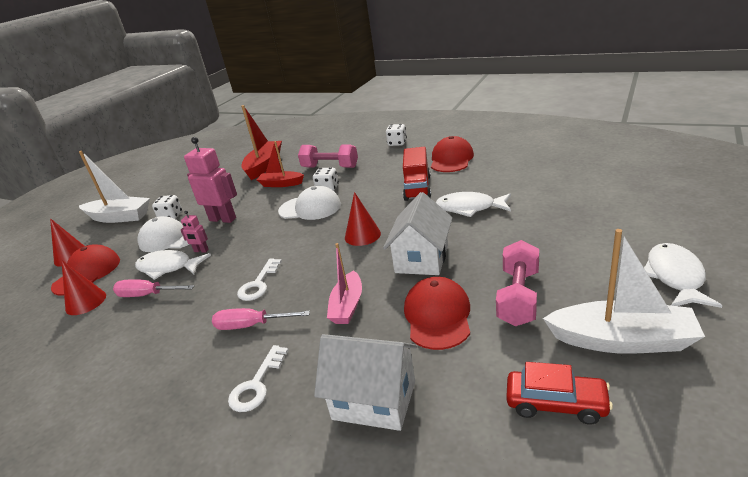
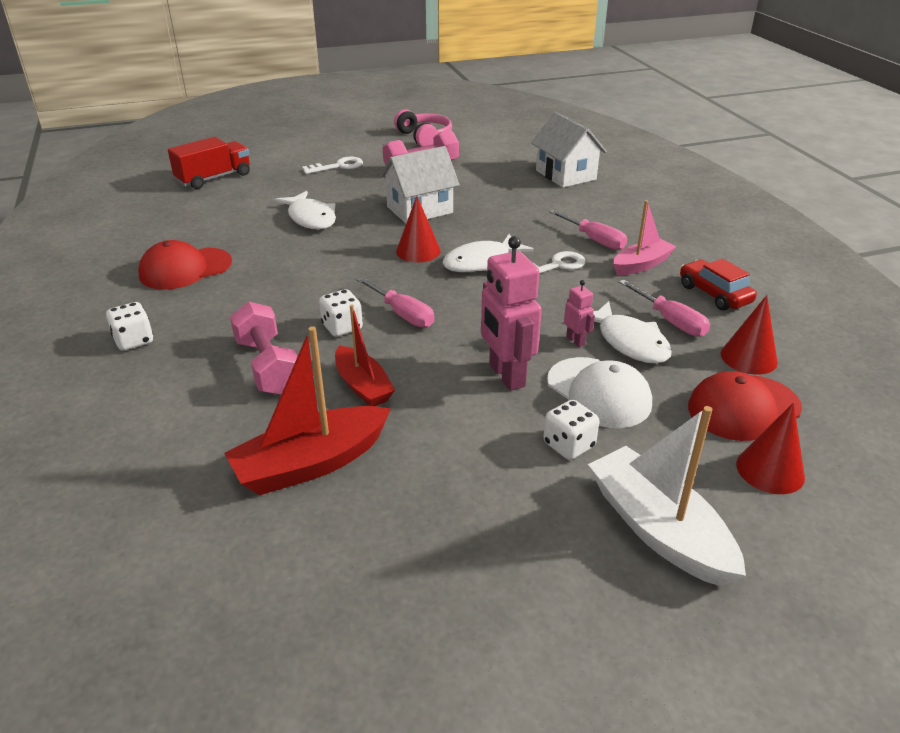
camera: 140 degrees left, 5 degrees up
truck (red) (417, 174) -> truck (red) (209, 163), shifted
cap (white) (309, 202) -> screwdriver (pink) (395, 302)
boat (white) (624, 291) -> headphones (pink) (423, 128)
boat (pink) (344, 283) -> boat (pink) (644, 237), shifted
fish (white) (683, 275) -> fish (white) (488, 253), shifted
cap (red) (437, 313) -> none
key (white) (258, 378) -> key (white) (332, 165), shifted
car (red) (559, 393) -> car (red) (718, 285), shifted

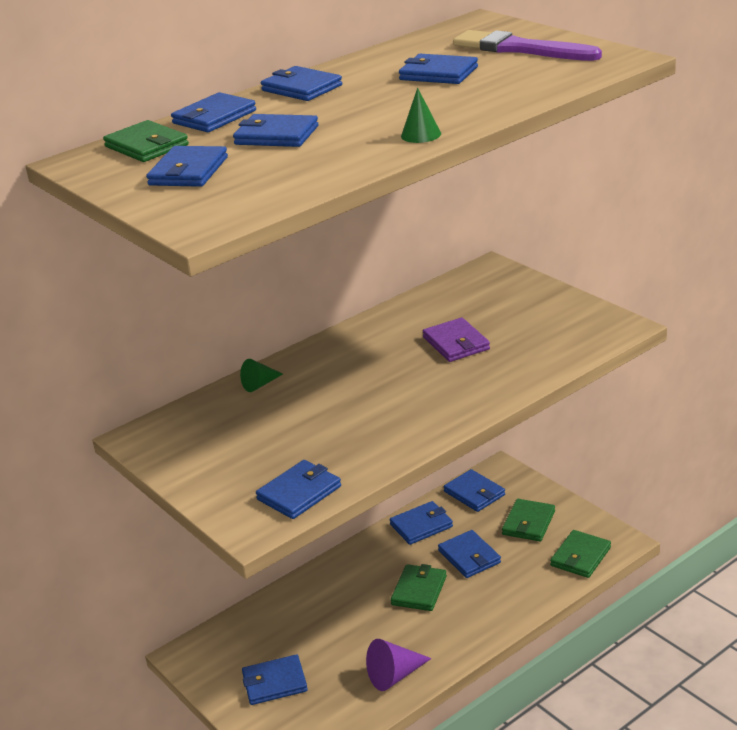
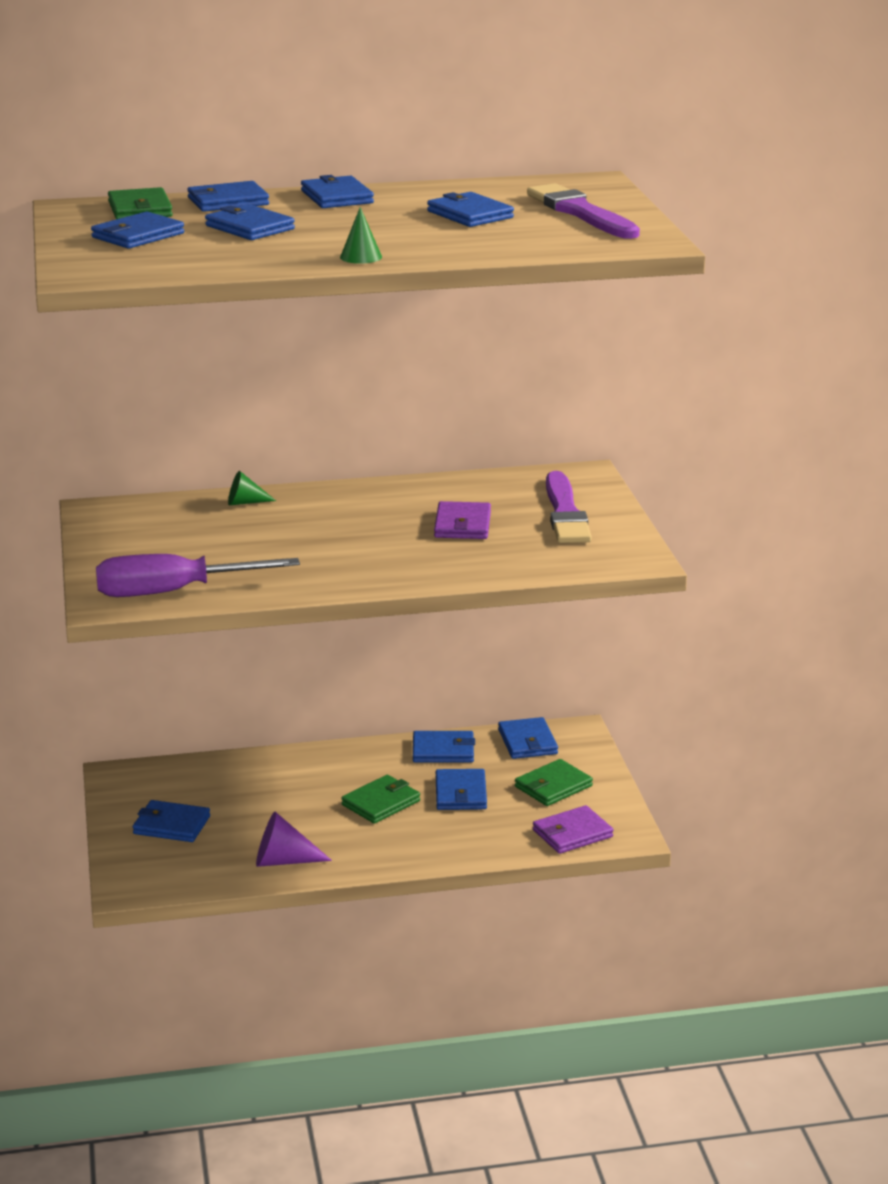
camera: 25 degrees right, 5 degrees down
wallet (blue) (298, 489) -> screwdriver (purple) (198, 575)
wallet (green) (580, 554) -> wallet (purple) (573, 829)
none -> brush (purple) (569, 507)

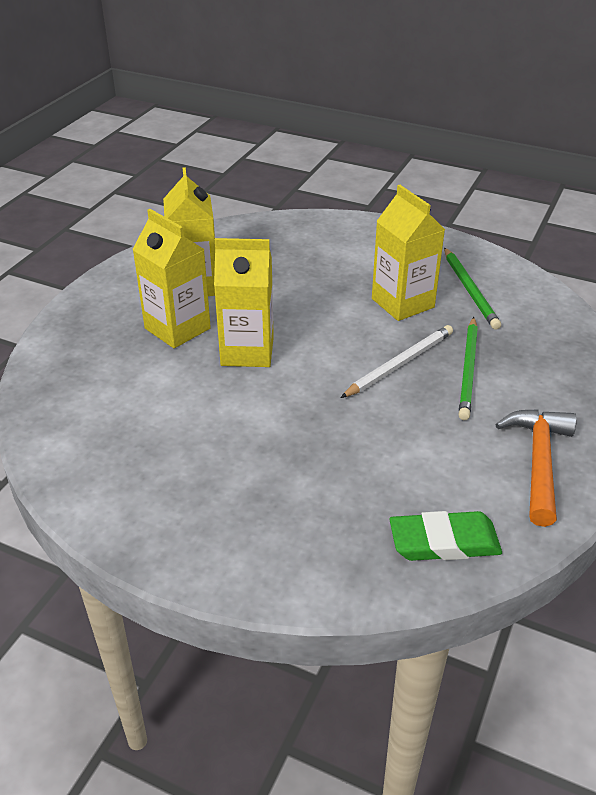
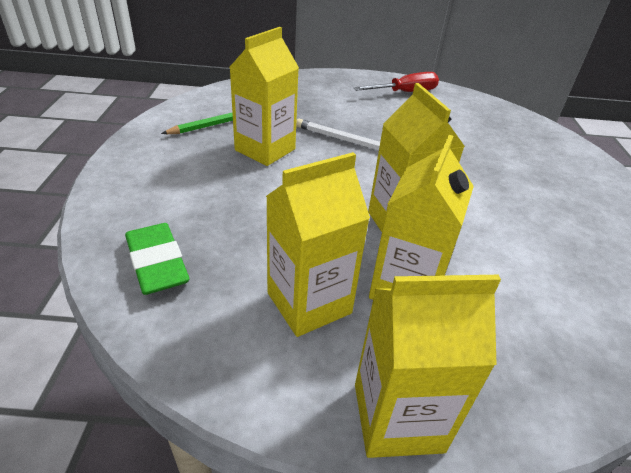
camera: 115 degrees left, 0 degrees up
pencil (green) (468, 368) -> none
hammer (orange) (536, 468) -> screwdriver (red) (396, 82)
eraser (green) (445, 536) -> eraser (green) (157, 259), shifted
none -> carton (yellow) (428, 366)

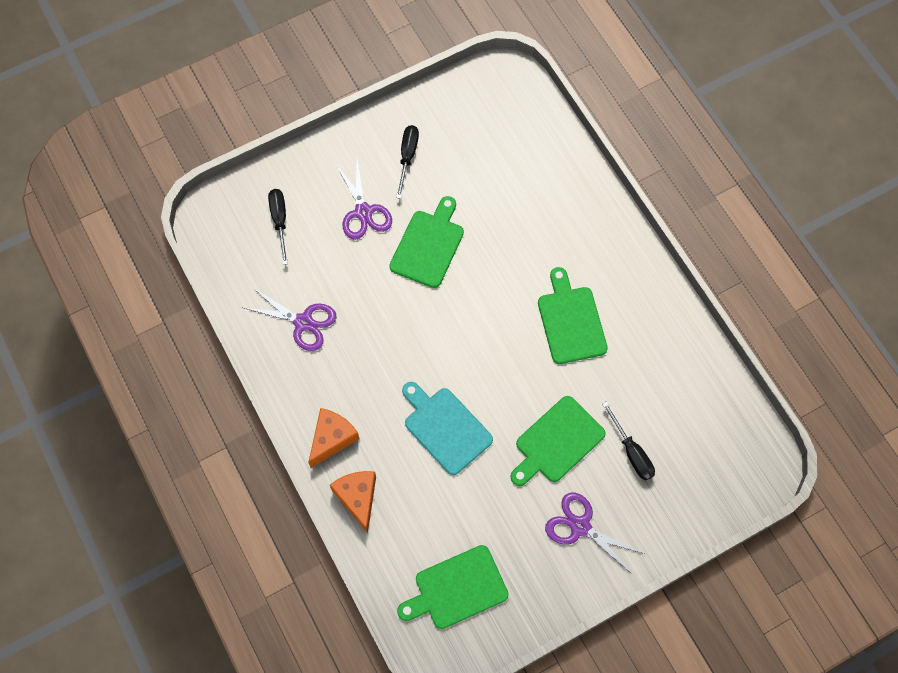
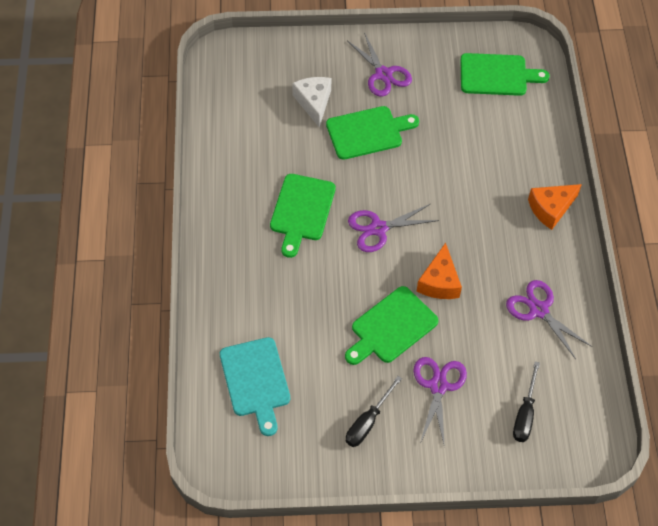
camera: 155 degrees left, 10 degrees down
cutting board (turquoise) (447, 428) -> cutting board (turquoise) (255, 386), shifted
screwdriver (black) (628, 440) -> cheese (white) (311, 102)
cheese (orange) (353, 502) -> cheese (orange) (439, 271), shifted
none -> scissors (purple) (393, 228)

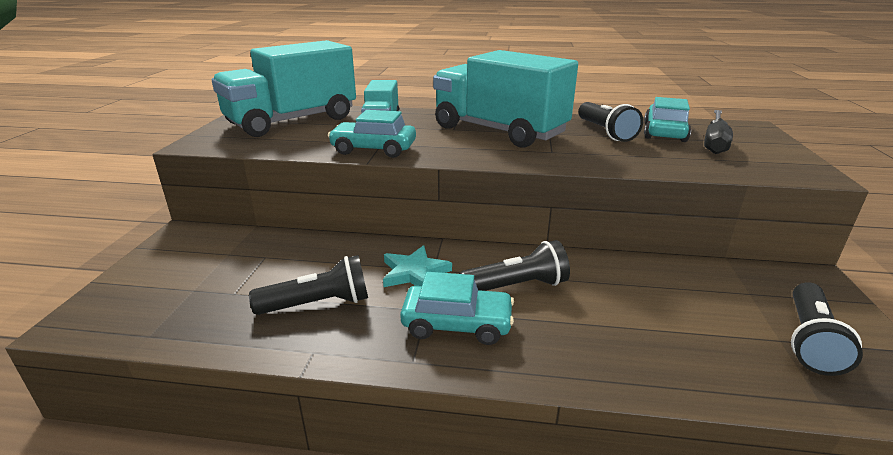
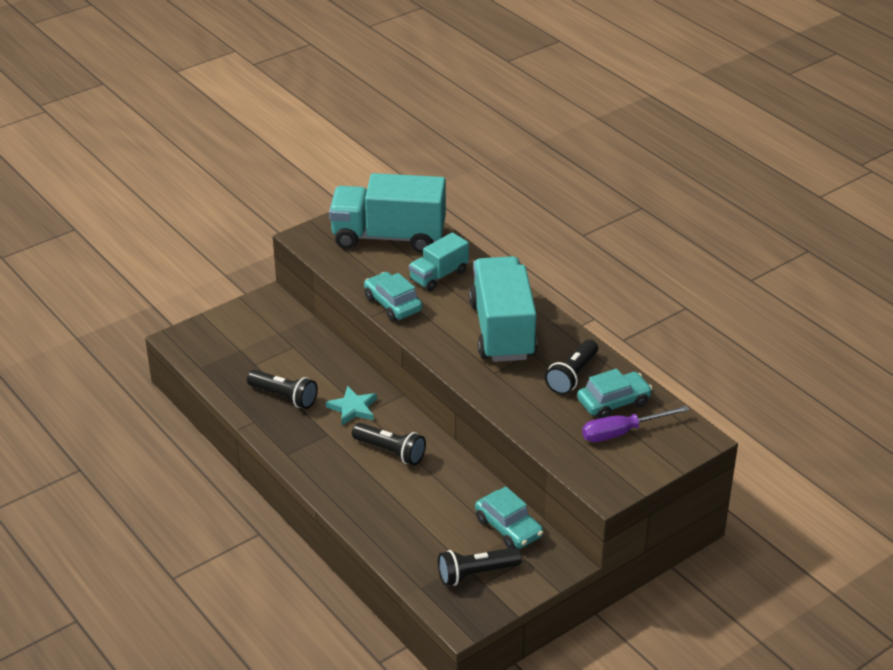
camera: 45 degrees right, 10 degrees up
screwdriver (black) (718, 132) -> screwdriver (purple) (636, 424)
car (turquoise) (457, 308) -> car (turquoise) (509, 517), shifted

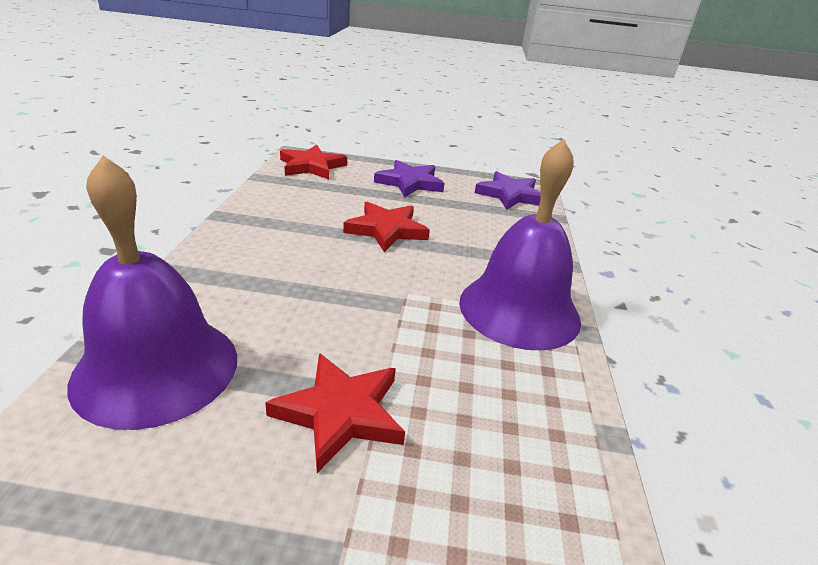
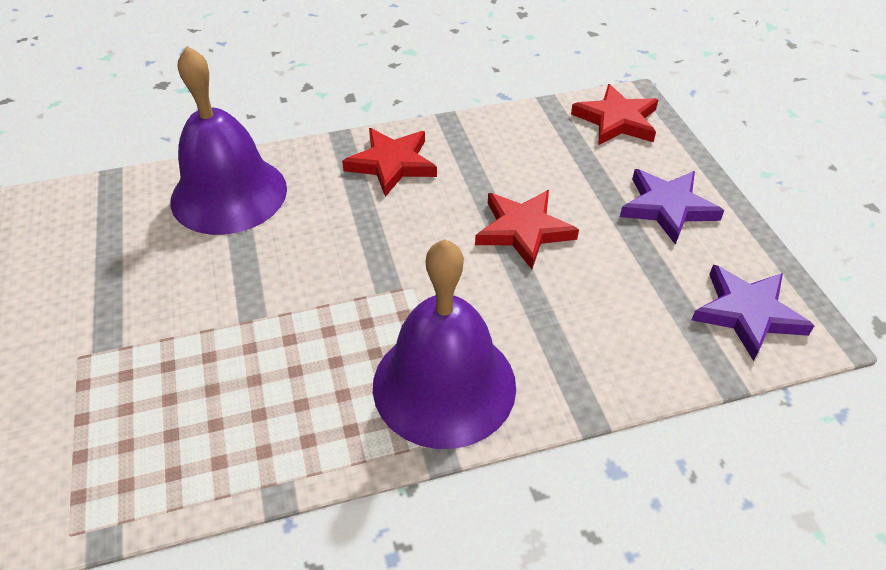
camera: 70 degrees right, 15 degrees up
star (red) (335, 413) -> star (red) (389, 162), shifted

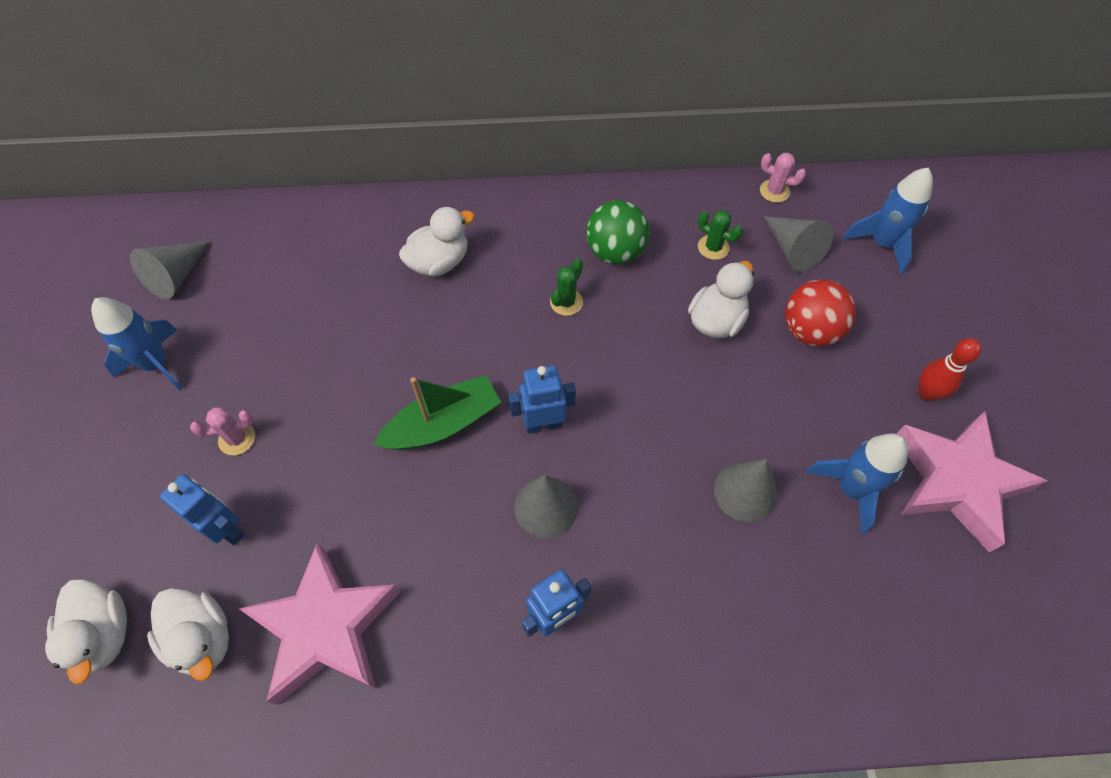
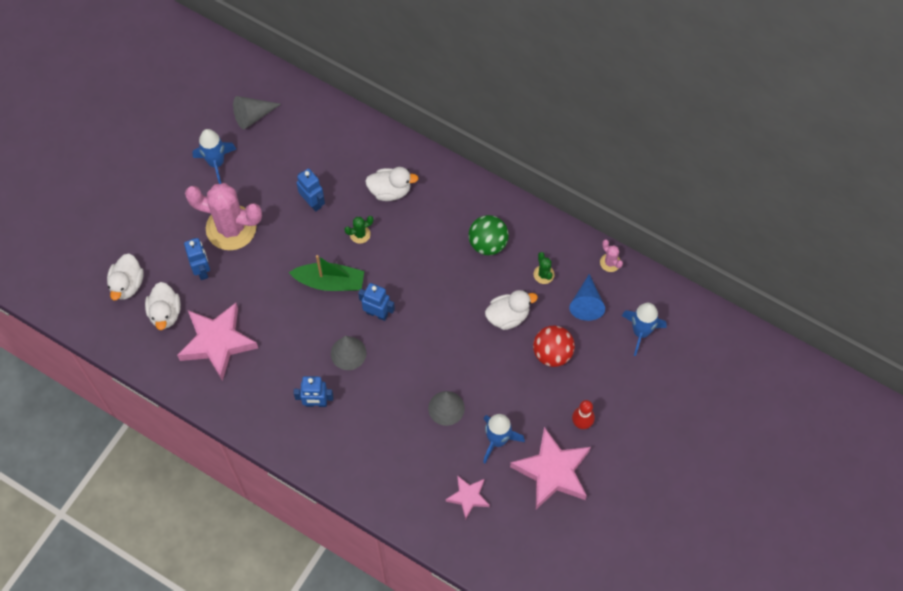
camera: 35 degrees right, 5 degrees up
cone (grey) (798, 244) -> cone (blue) (587, 297)
cactus (green) (566, 287) -> cactus (green) (358, 230), shifted
cactus (pink) (222, 431) -> cactus (pink) (223, 216), x2.44
none -> robot (blue) (310, 189)
none -> star (pink) (468, 497)

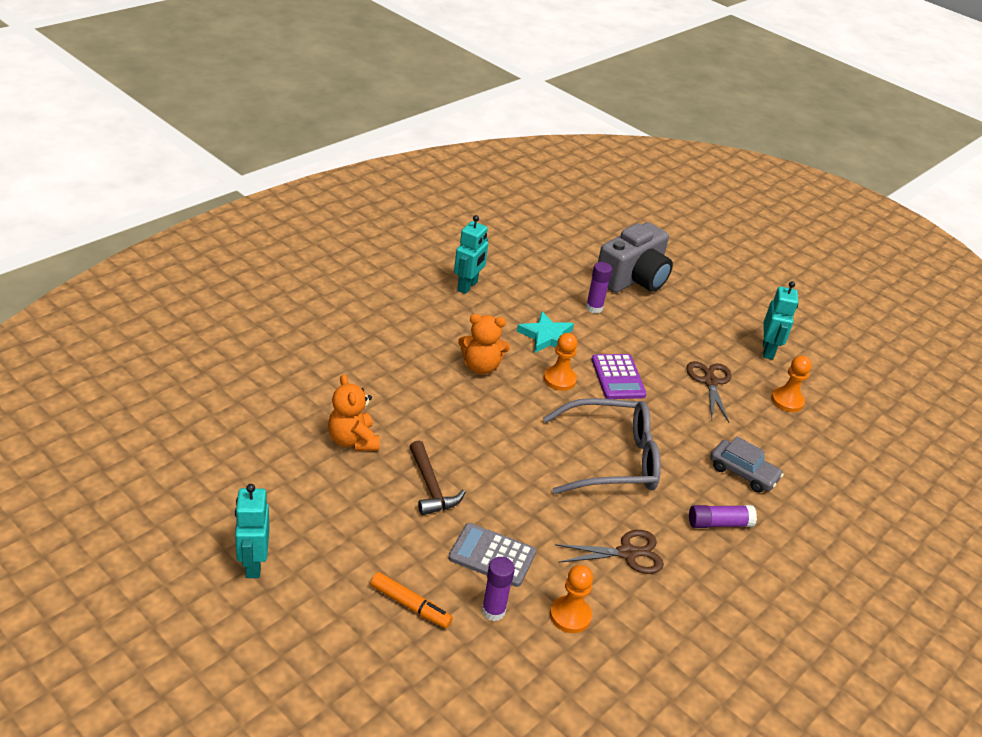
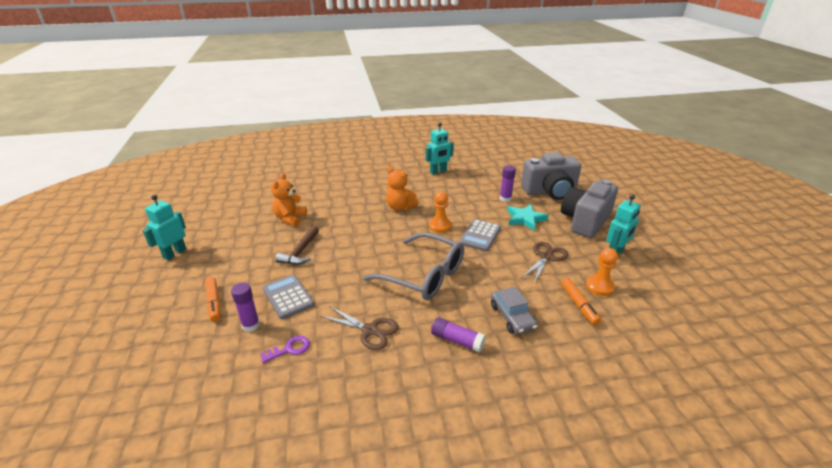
camera: 40 degrees right, 5 degrees down
star (turquoise) (545, 332) -> star (turquoise) (527, 217), shifted
calculator (purple) (619, 376) -> calculator (grey) (480, 235)
pawn (orange) (571, 599) -> key (purple) (285, 349)
none -> camera (grey) (589, 208)
none -> marker (orange) (581, 301)

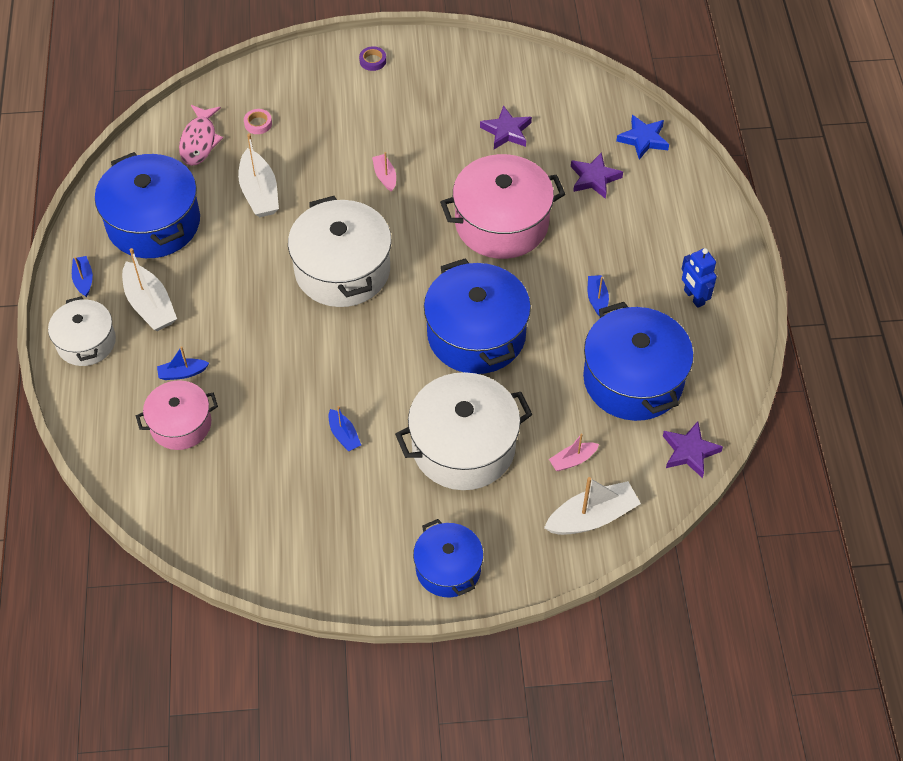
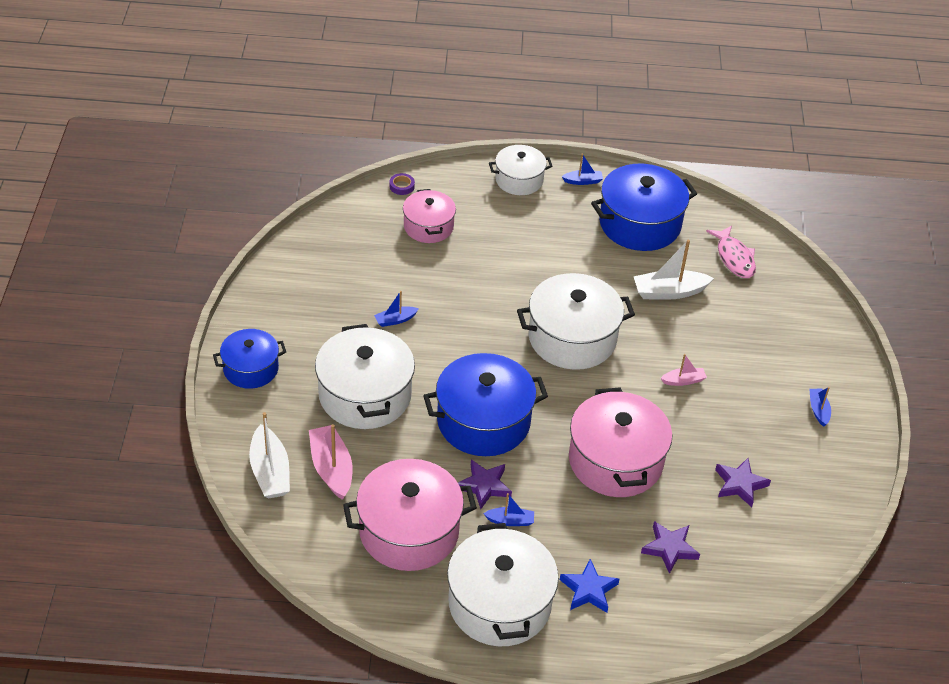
camera: 95 degrees right, 10 degrees down
tape (purple) (372, 58) -> tape (purple) (402, 184), shifted
fish (pink) (201, 135) -> fish (pink) (731, 251), 120 degrees counterclockwise
tape (pink) (258, 121) -> none
star (blue) (642, 137) -> star (blue) (589, 586), shifted
boat (white) (149, 289) -> none
robot (blue) (699, 278) -> pot (white) (503, 584)
pot (blue) (638, 361) -> pot (pink) (410, 515)
boat (blue) (183, 363) -> boat (blue) (820, 407), shifted
star (purple) (693, 449) -> star (purple) (485, 484), shifted
boat (pink) (574, 452) -> boat (pink) (331, 462), x1.83

